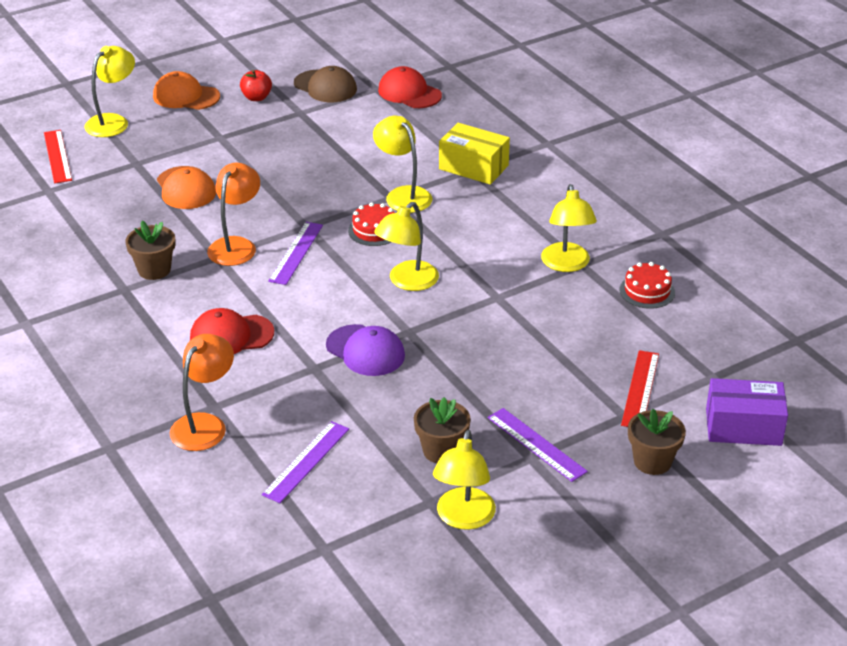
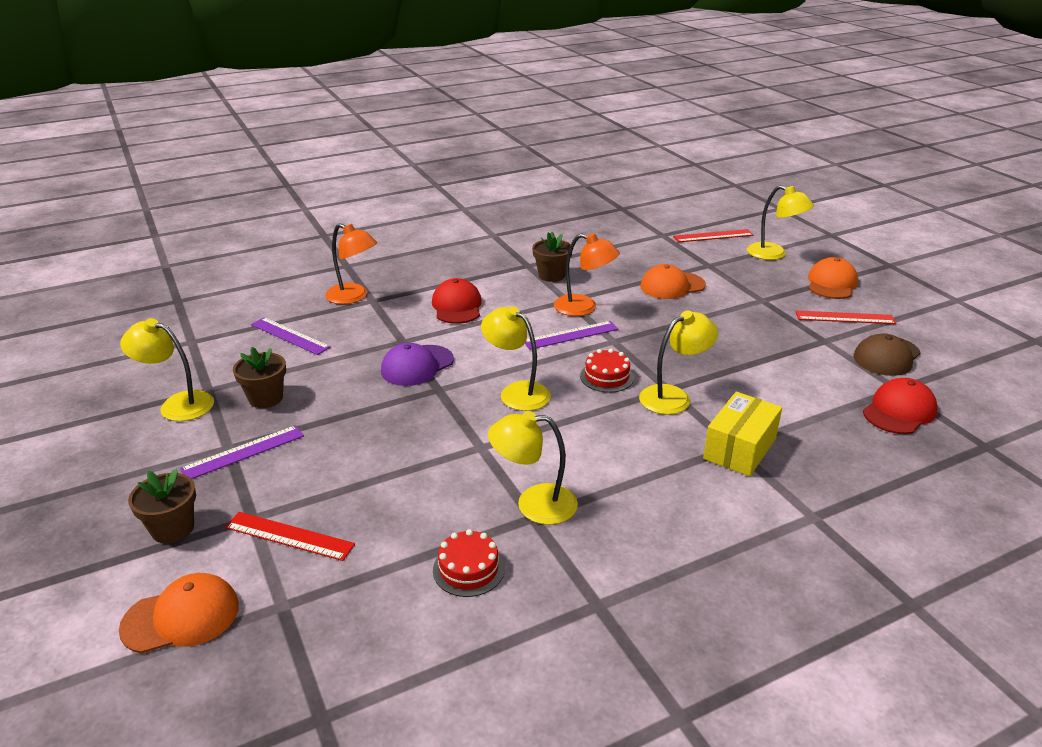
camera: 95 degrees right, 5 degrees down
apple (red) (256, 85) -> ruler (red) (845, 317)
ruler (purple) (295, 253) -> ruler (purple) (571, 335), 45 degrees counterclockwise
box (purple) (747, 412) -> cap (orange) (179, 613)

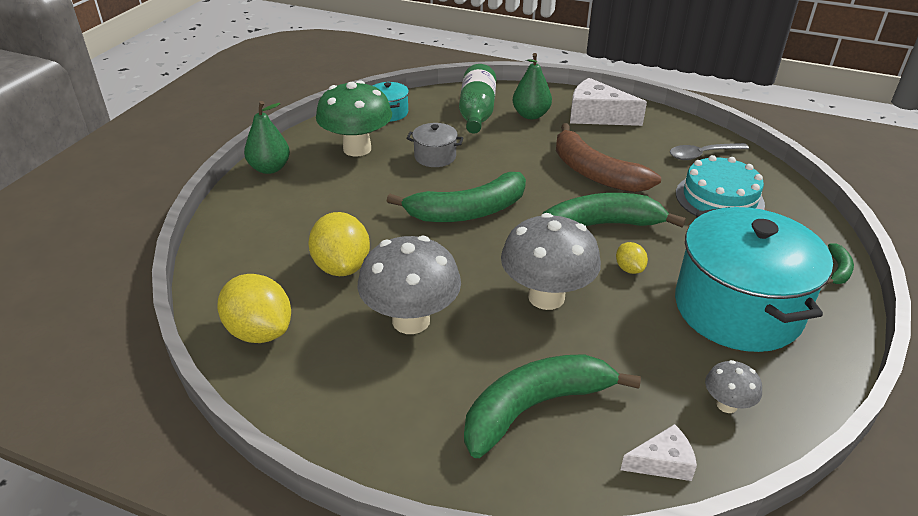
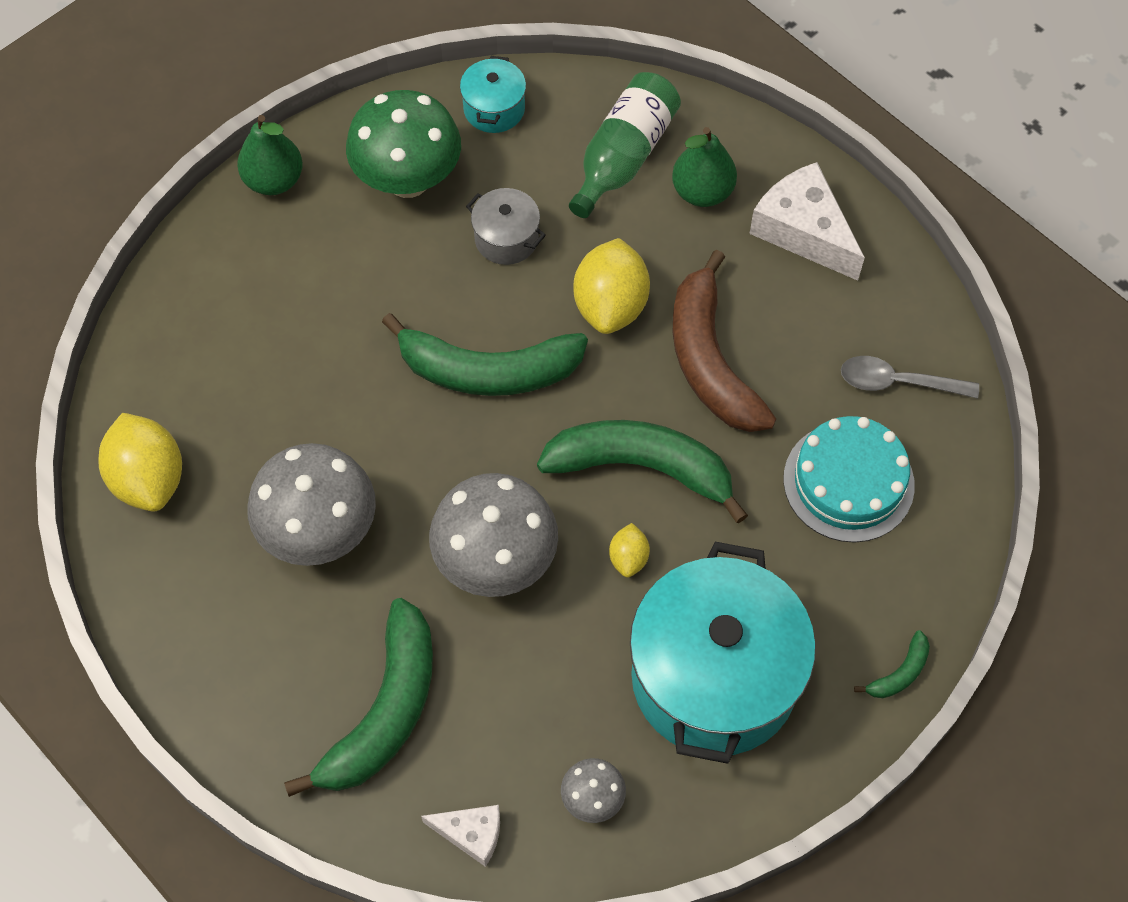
camera: 25 degrees right, 25 degrees up
lemon (yellow) (339, 244) -> lemon (yellow) (611, 286), shifted
banana (green) (552, 406) -> banana (green) (358, 697), 120 degrees clockwise

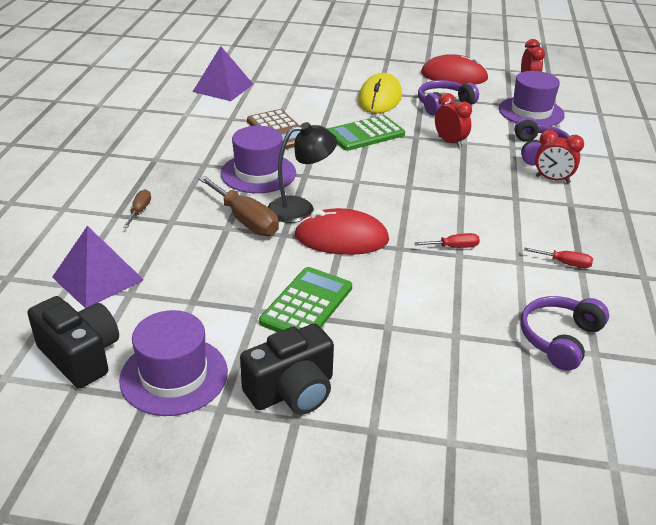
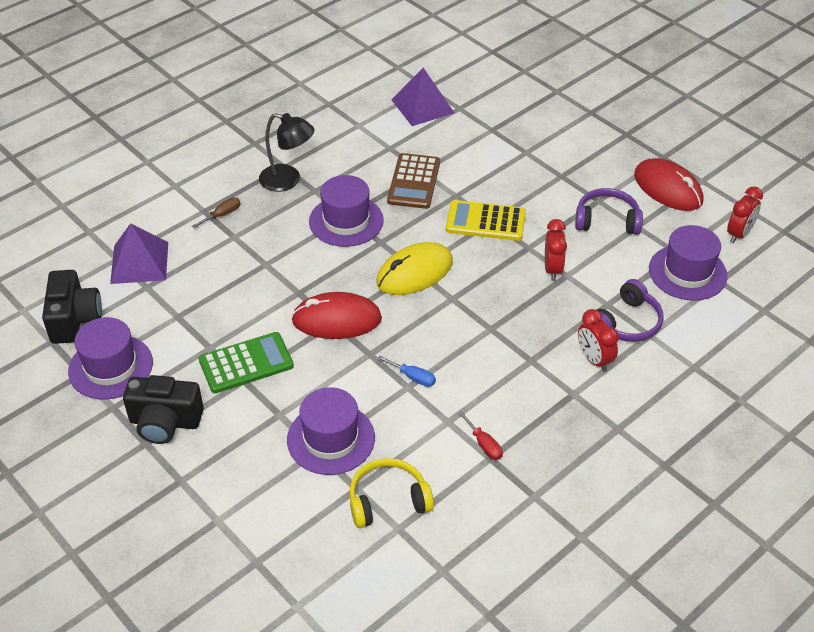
camera: 40 degrees right, 10 degrees up
mouse (yellow) (380, 93) -> mouse (yellow) (414, 268), shifted
calculator (green) (366, 133) -> calculator (yellow) (486, 220)
lamp (black) (302, 172) -> lamp (black) (286, 152), shifted
screwdriver (brown) (238, 206) -> none
mouse (red) (341, 231) -> mouse (red) (336, 315), 45 degrees counterclockwise
screwdriver (red) (447, 240) -> screwdriver (blue) (406, 371)
headphones (purple) (564, 333) -> headphones (yellow) (391, 493)
none -> hat (purple) (331, 431)

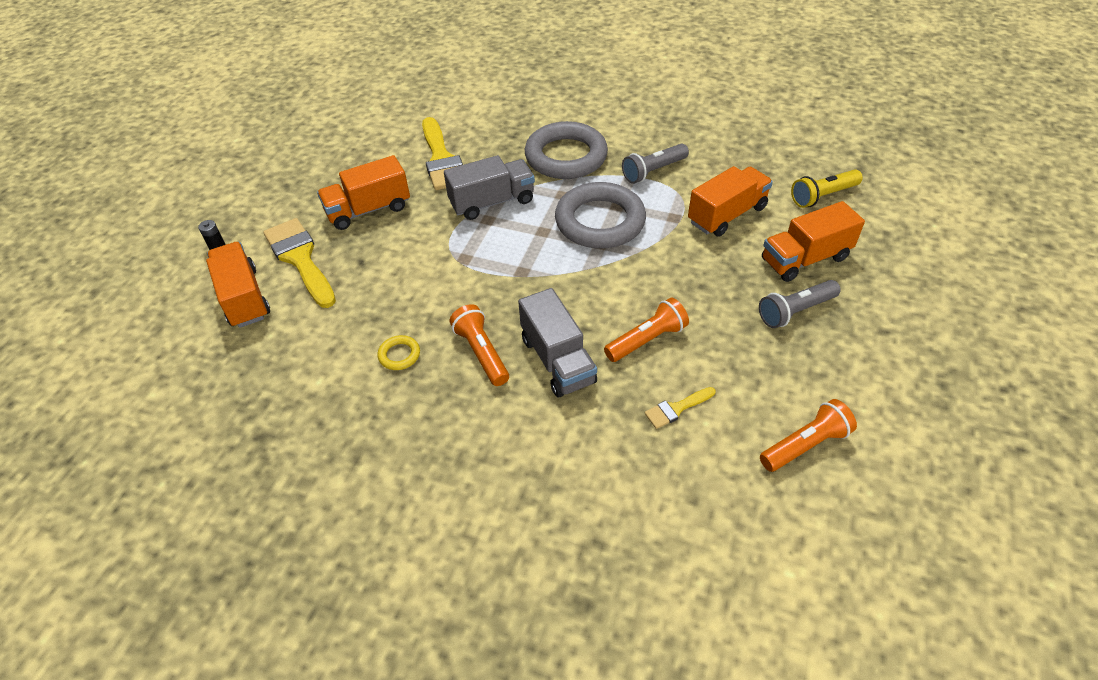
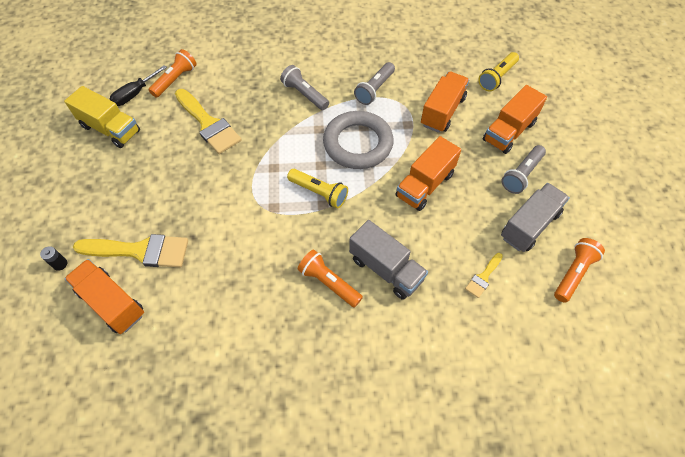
camera: 25 degrees left, 10 degrees up
ring (grey) (566, 150) -> flashlight (grey) (304, 87)
truck (orange) (363, 192) -> truck (orange) (428, 173), shifted
truck (grey) (489, 187) -> truck (grey) (535, 217), shifted
brush (yellow) (299, 263) -> brush (yellow) (130, 250), 150 degrees clockwise
flashlight (orange) (646, 330) -> flashlight (orange) (173, 73), shifted
ring (yellow) (399, 352) -> none
none -> screwdriver (black) (138, 85)
none -> truck (yellow) (102, 117)
none -> flashlight (yellow) (317, 188)

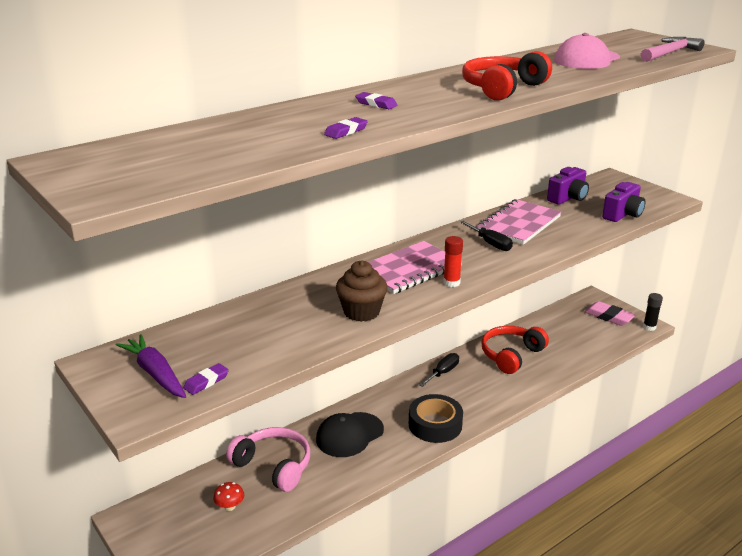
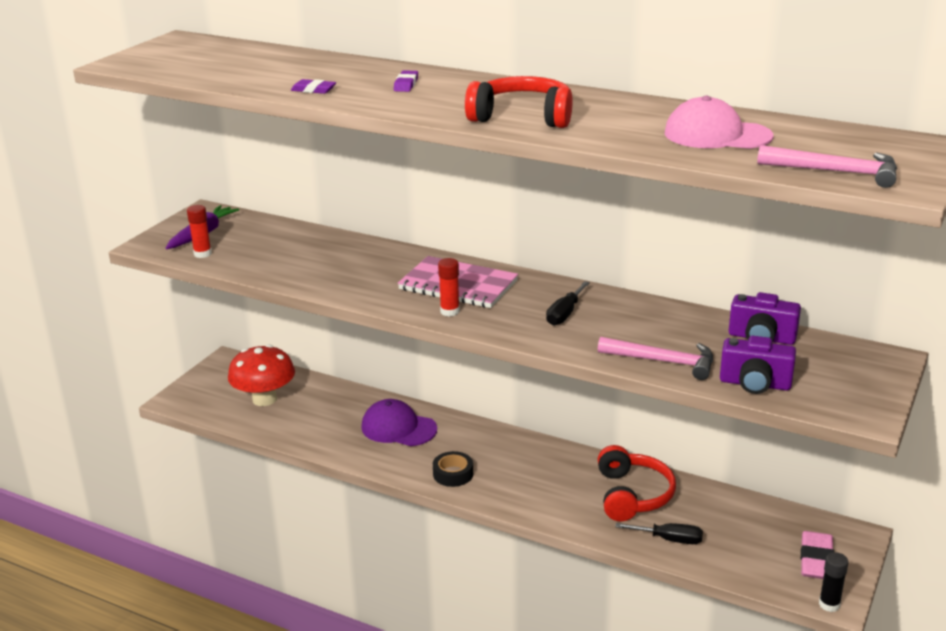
camera: 65 degrees right, 0 degrees up
notebook (pink) (519, 222) -> none
cupcake (brown) (362, 291) -> none
headphones (red) (515, 350) -> headphones (red) (637, 483), 75 degrees clockwise
screwdriver (black) (439, 370) -> screwdriver (black) (659, 533), shifted
eraser (purple) (206, 379) -> glue stick (red) (199, 231)
tape (black) (436, 418) -> tape (black) (453, 469), x0.65
cap (black) (350, 434) -> cap (purple) (399, 422)
headphones (pink) (268, 459) -> none
mushroom (red) (228, 496) -> mushroom (red) (261, 375), x2.34
none -> hammer (pink) (655, 358)

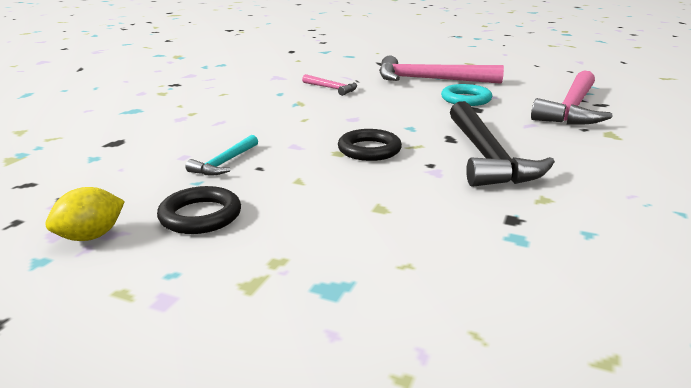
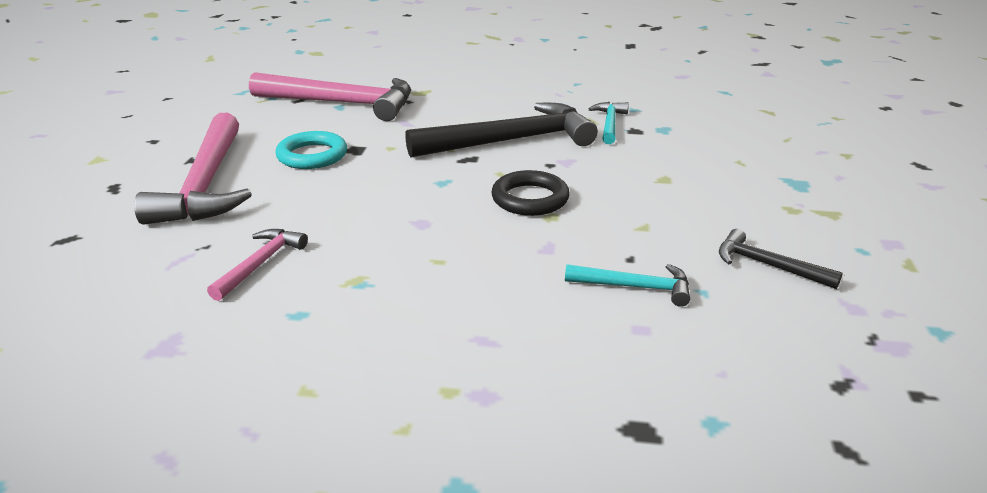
camera: 105 degrees left, 5 degrees up
ring (black) (199, 210) -> hammer (black) (781, 259)
lemon (yellow) (85, 214) -> none
none -> hammer (turquoise) (609, 123)

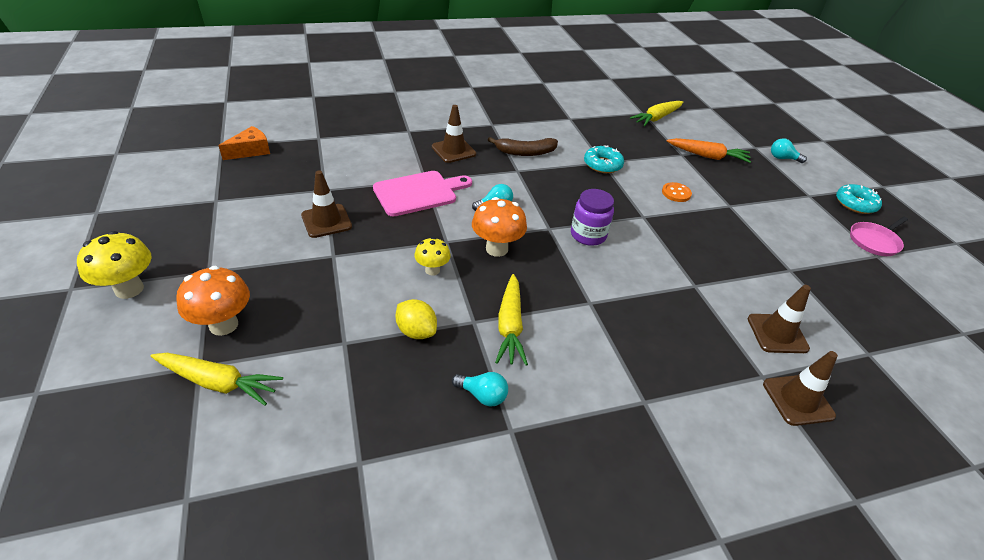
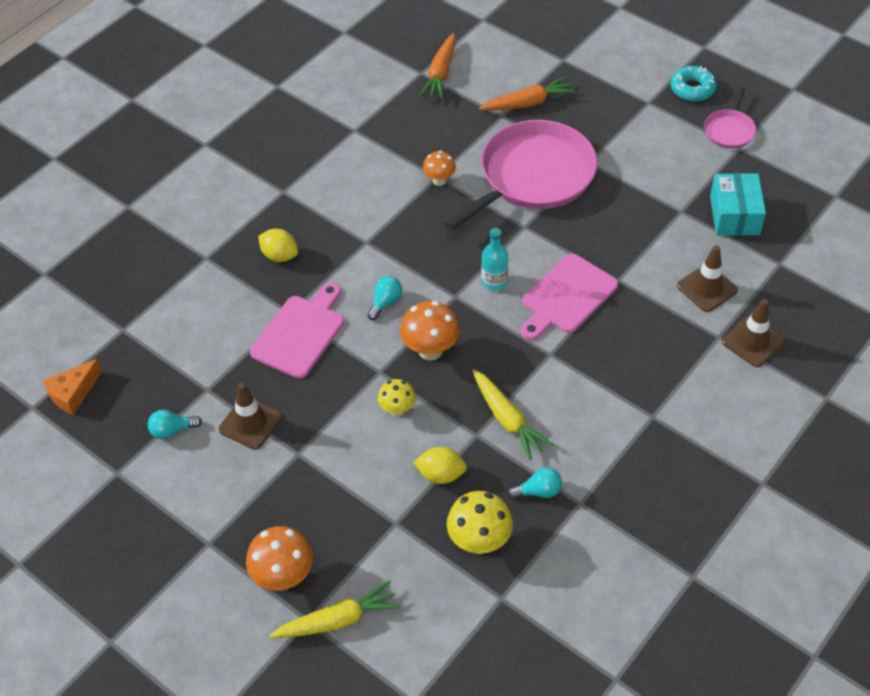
camera: 30 degrees left, 10 degrees up
carrot (yellow) (656, 113) -> carrot (orange) (437, 66)
traffic cone (brown) (454, 134) -> lemon (yellow) (278, 245)
cheese (orange) (244, 143) -> cheese (orange) (72, 387), 150 degrees counterclockwise
banana (brown) (523, 146) -> none
light bulb (turquoise) (789, 150) -> light bulb (turquoise) (175, 424), shifted
donut (turquoise) (604, 159) -> mushroom (orange) (439, 168)
button (orange) (677, 192) -> pan (pink) (520, 175)
jar (purple) (592, 217) -> bottle (turquoise) (494, 259)
mushroom (yellow) (114, 265) -> mushroom (yellow) (480, 522), shifted
none -> box (turquoise) (738, 204)
none -> cutting board (pink) (569, 297)

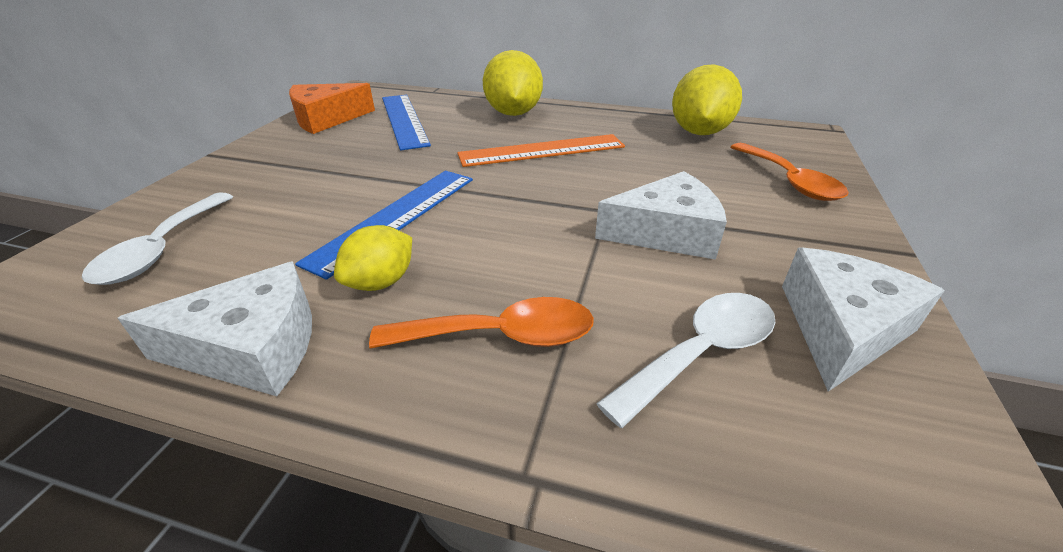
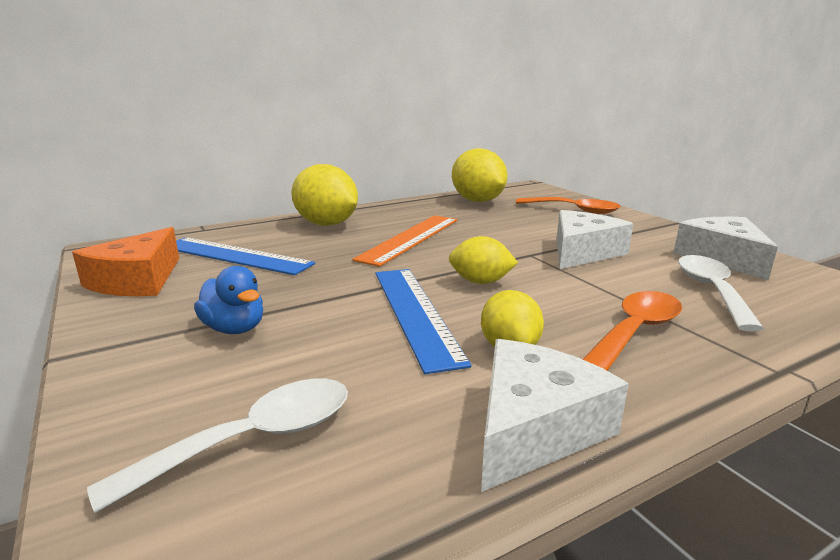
camera: 45 degrees left, 15 degrees down
spoon (white) (157, 238) -> spoon (white) (217, 445), 90 degrees counterclockwise
none -> lemon (yellow) (483, 260)
none -> duck (blue) (228, 300)

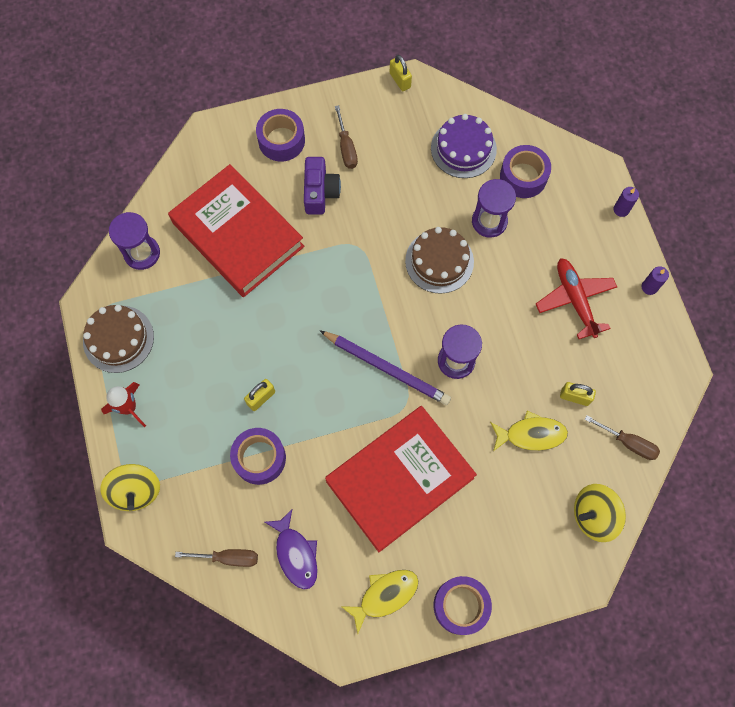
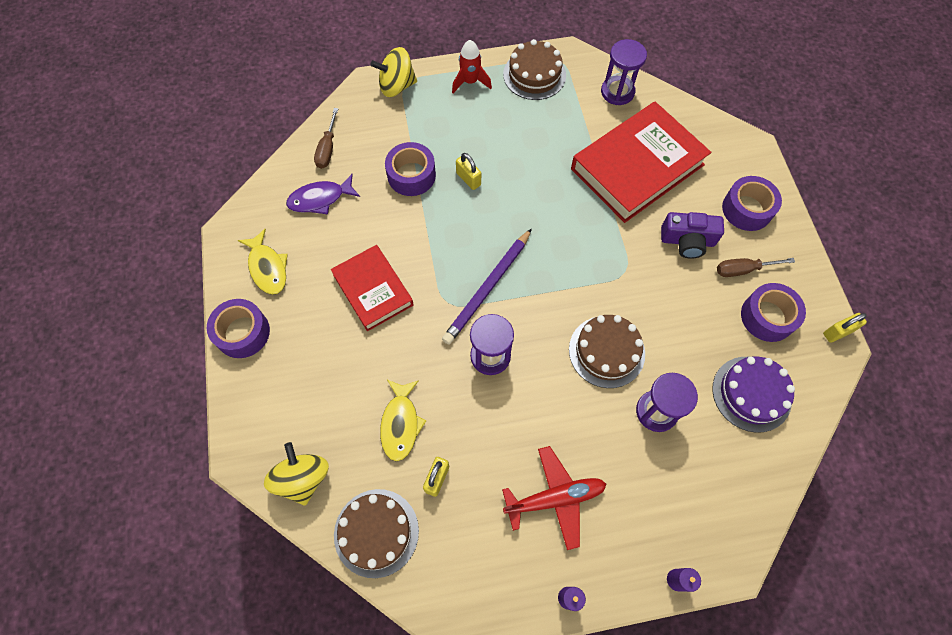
camera: 95 degrees right, 5 degrees down
tape (purple) (525, 171) -> tape (purple) (773, 312), shifted
book (red) (401, 479) -> book (red) (372, 288), x0.61
screwdriver (brown) (622, 437) -> cake (brown) (376, 533)

